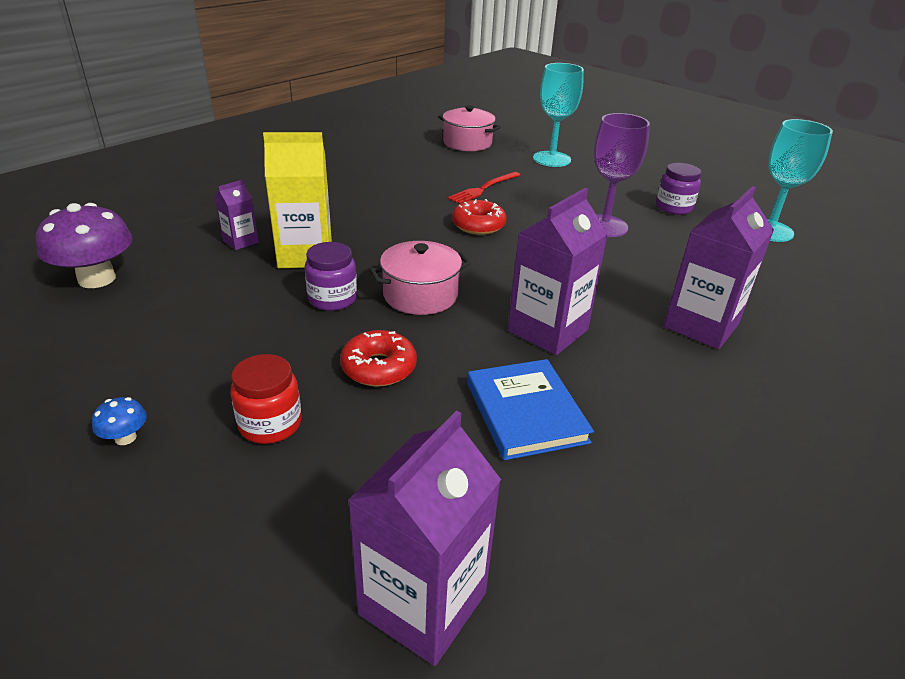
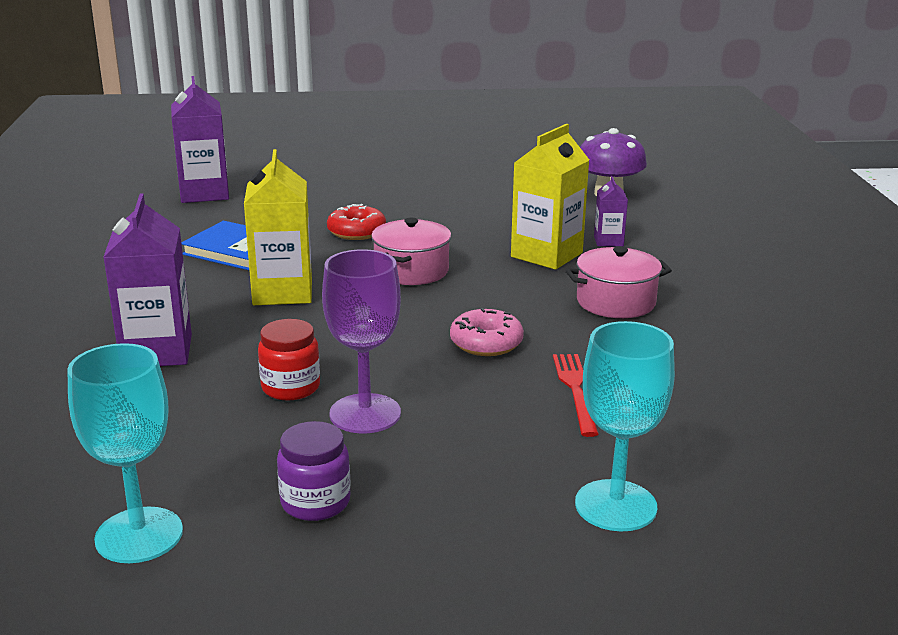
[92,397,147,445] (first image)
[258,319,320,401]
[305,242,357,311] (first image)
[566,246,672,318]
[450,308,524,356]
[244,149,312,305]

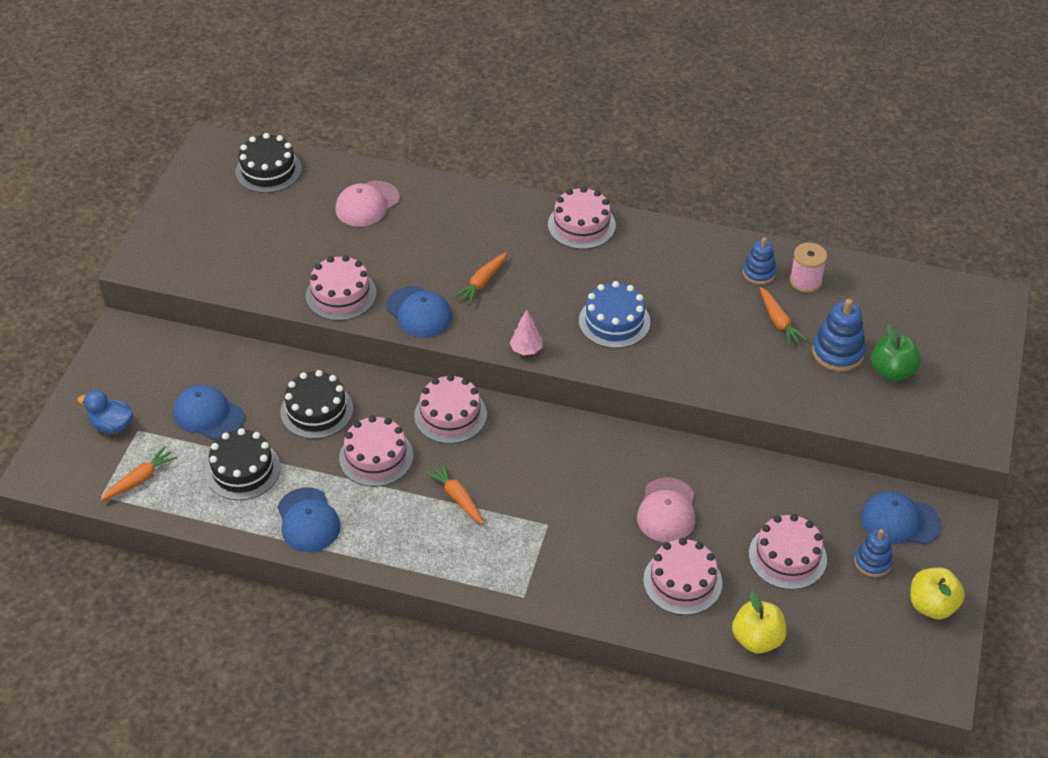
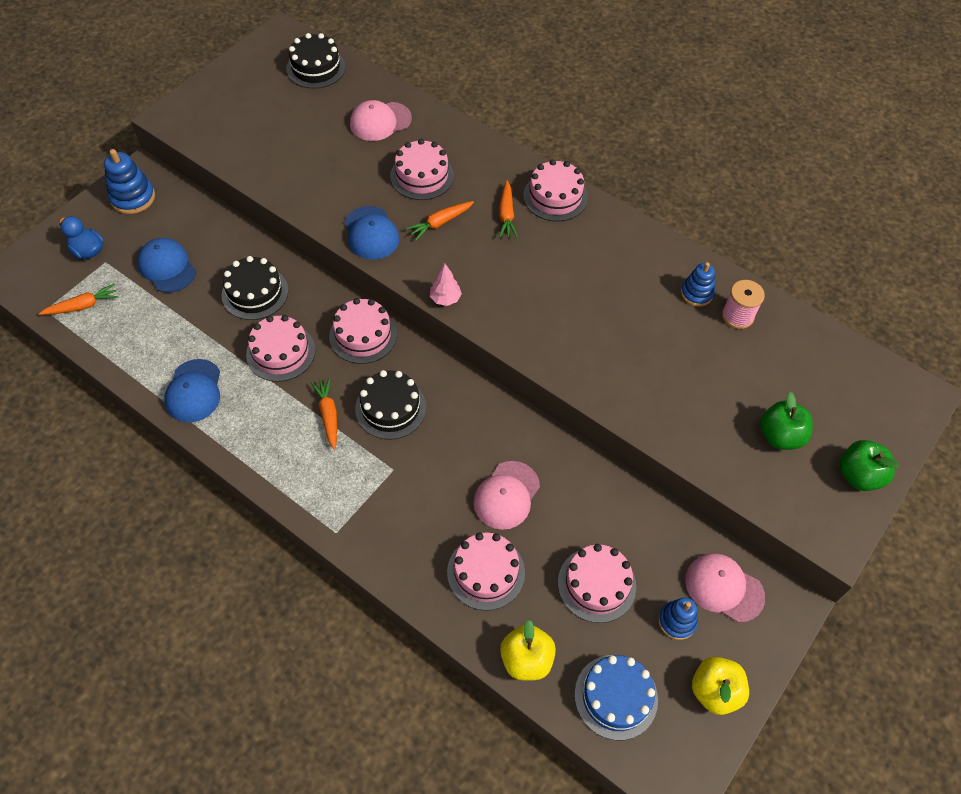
[355,370,426,440]
[390,139,454,200]
[574,655,658,740]
[499,180,518,238]
[104,149,155,214]
[685,553,765,623]
[839,440,900,491]

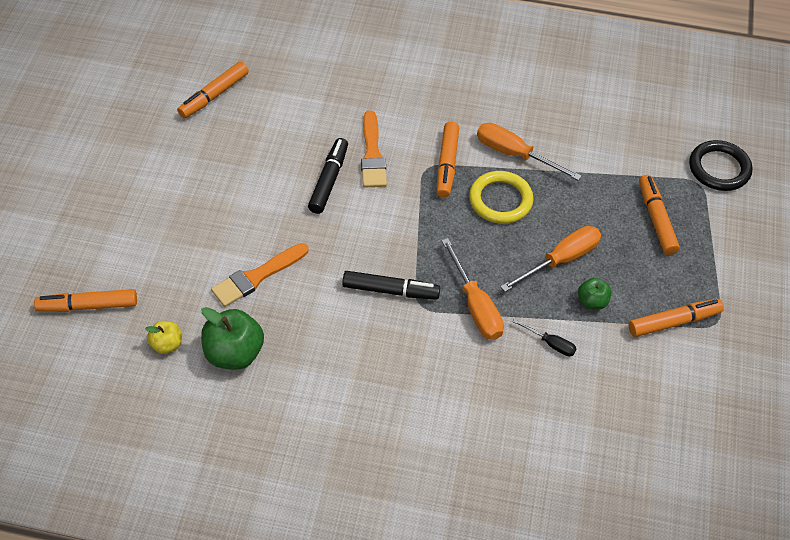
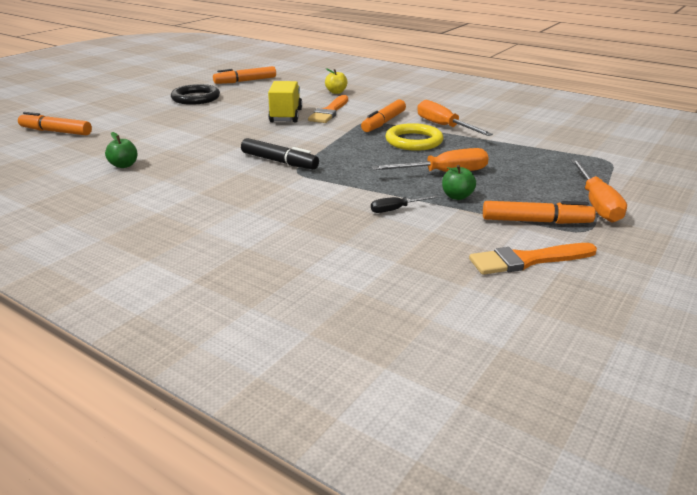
[325,68,348,94]
[105,132,137,168]
[469,243,597,275]
[268,81,302,122]
[571,160,627,222]
[371,195,438,213]
[639,175,680,255] (first image)
[171,84,220,105]

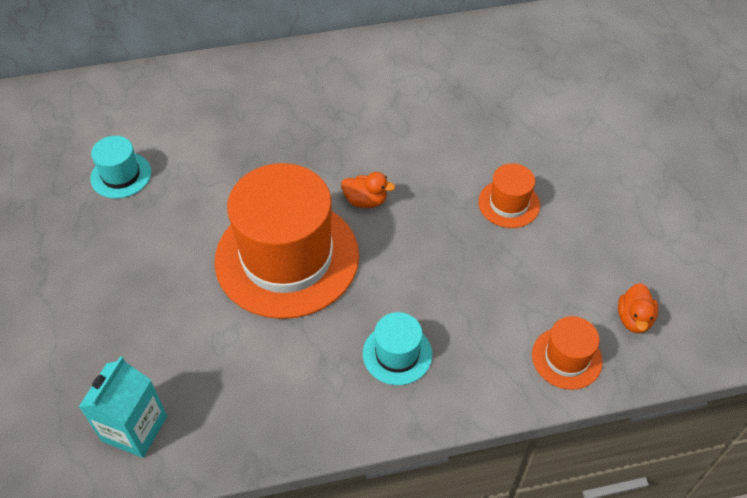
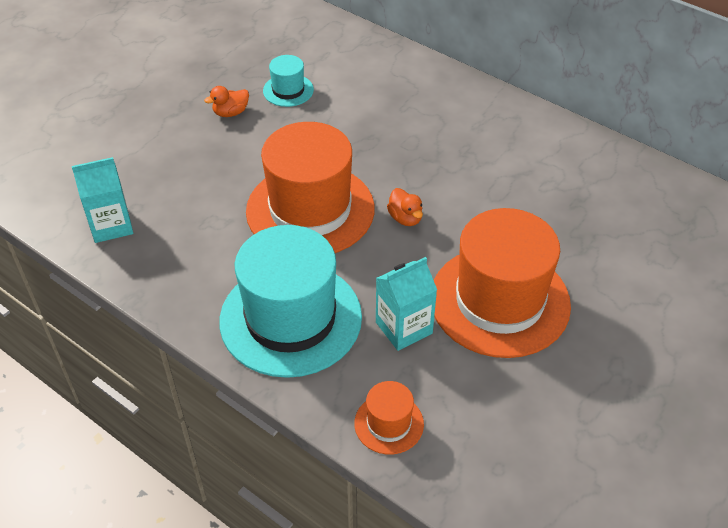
[219,225,362,378]
[434,208,571,358]
[204,86,249,117]
[376,257,437,351]

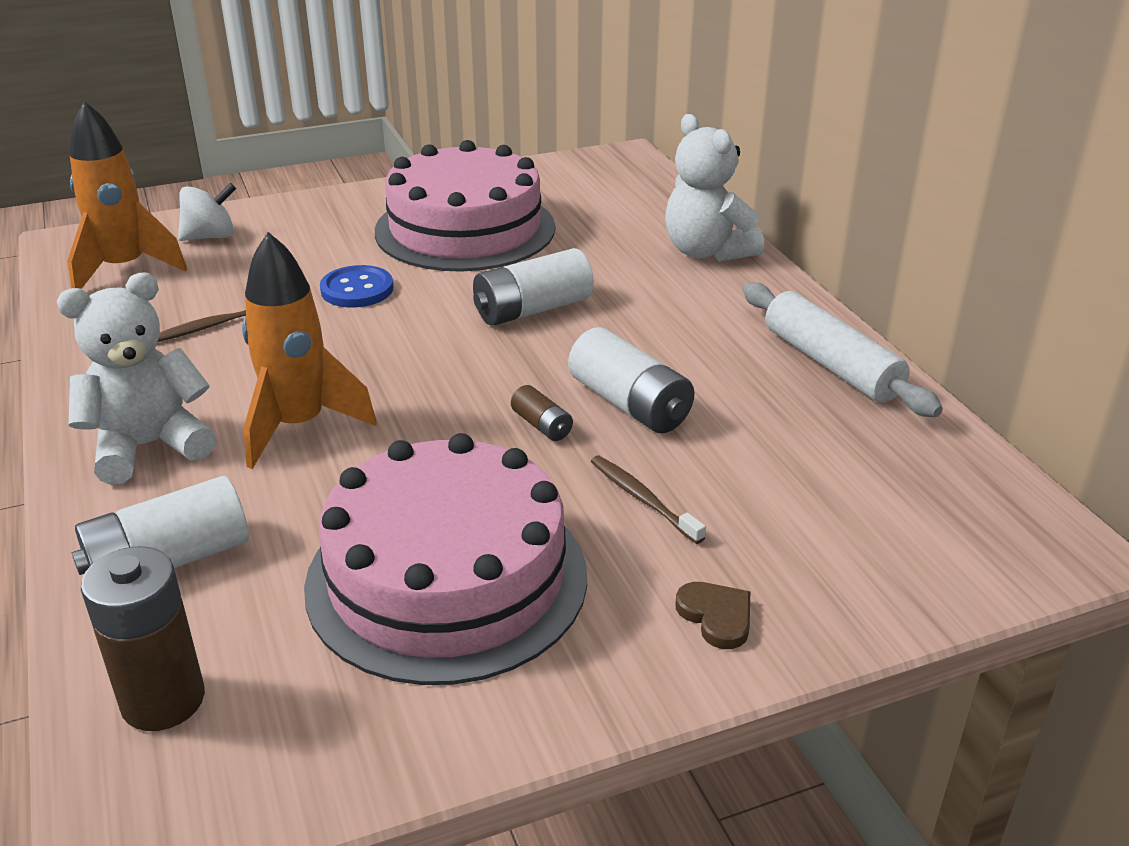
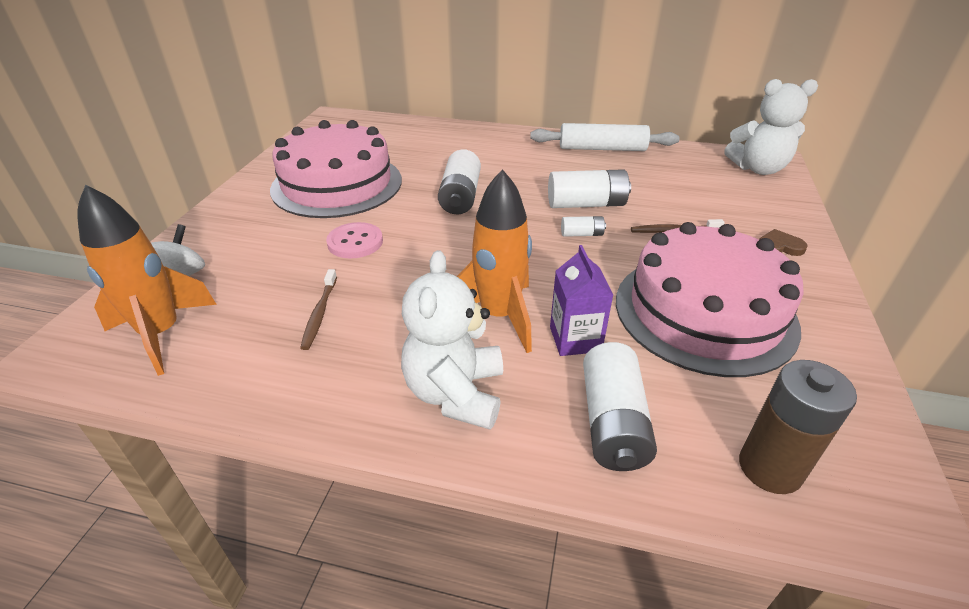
[326,222,383,258]
[561,216,606,237]
[724,79,818,175]
[550,245,613,356]

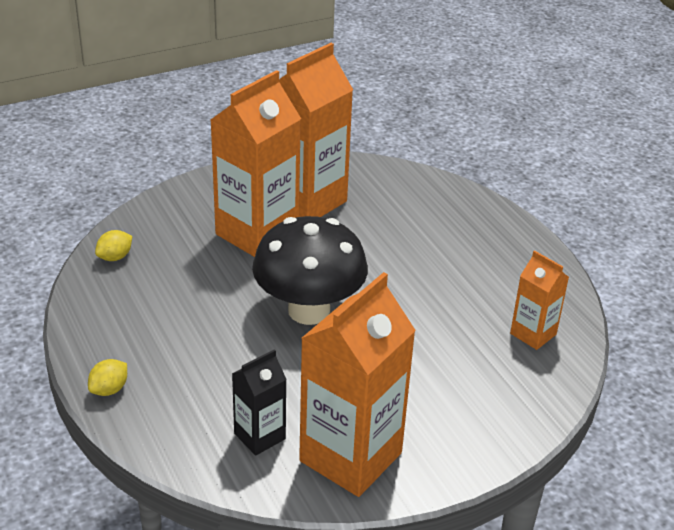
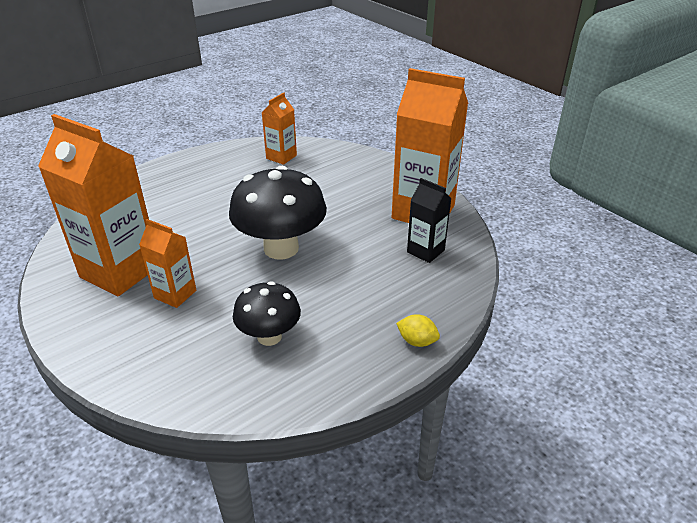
[95,230,132,261] (first image)
[139,219,196,308]
[233,281,301,346]

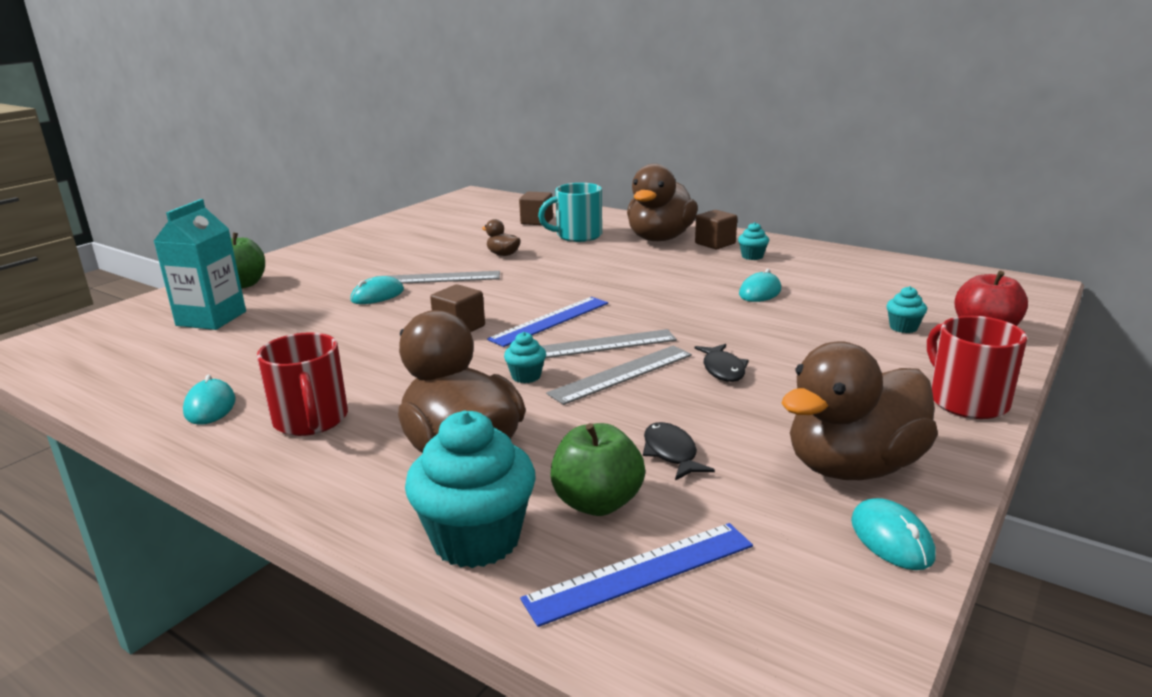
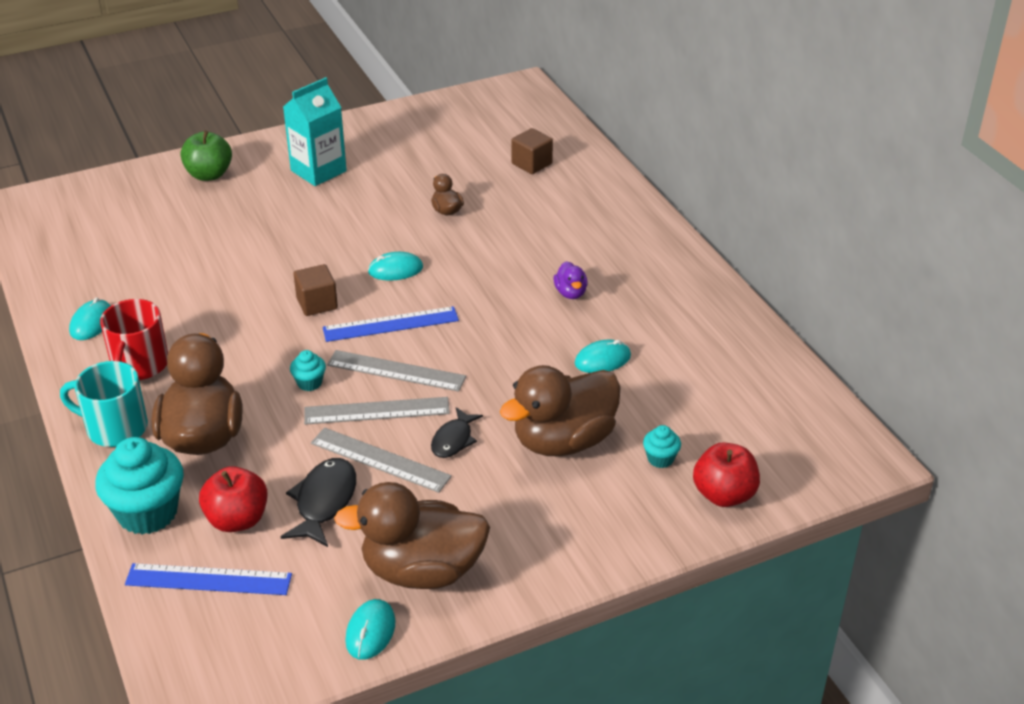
[283,77,347,186]
[368,252,423,281]
[311,428,452,493]
[60,361,148,447]
[199,466,268,532]
[500,365,621,456]
[281,458,356,547]
[695,210,737,249] (first image)
[738,222,769,260] (first image)
[927,316,1027,419] (first image)
[554,261,588,299]

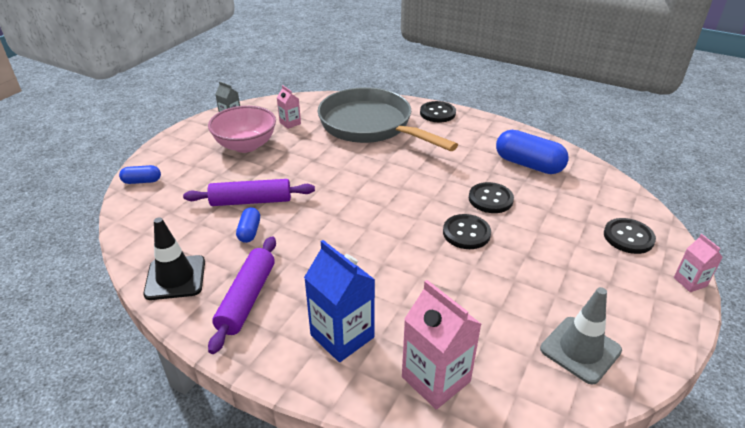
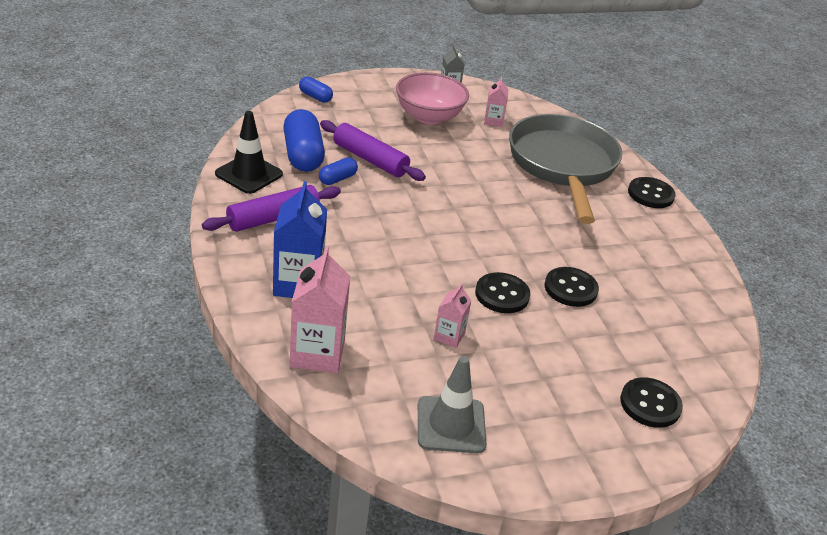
[283,109,325,172]
[434,283,472,348]

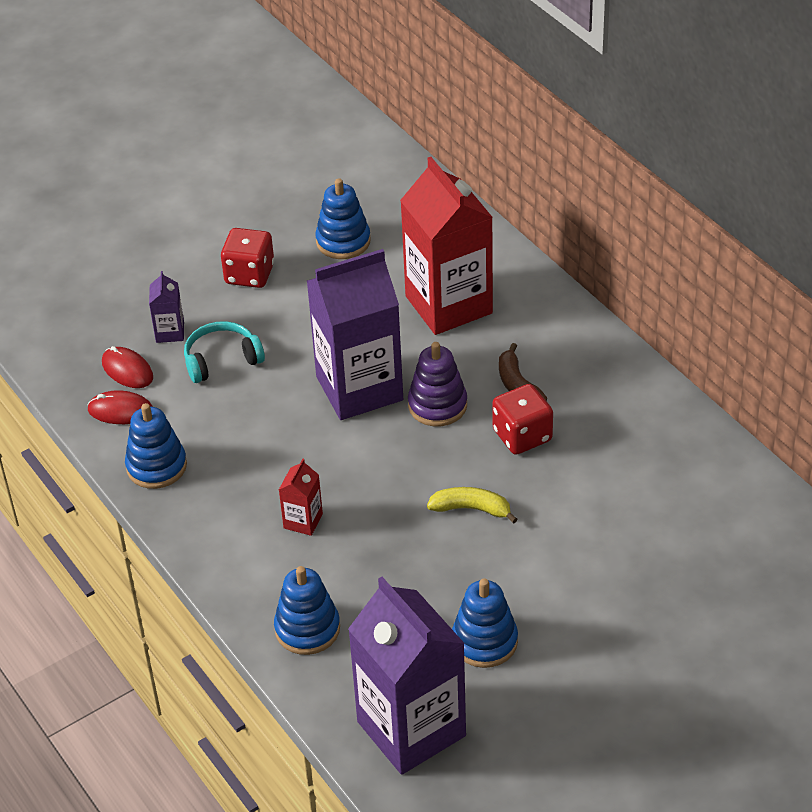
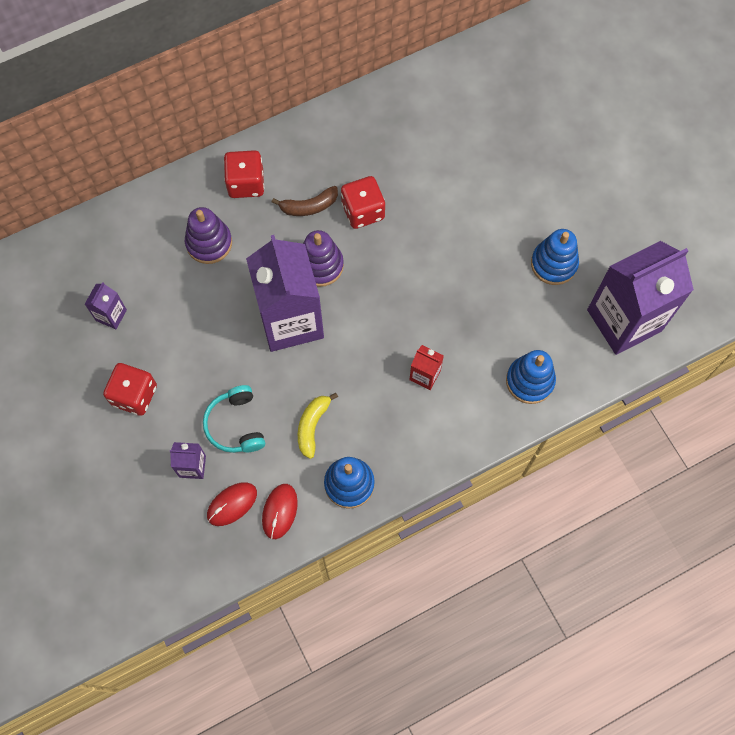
[85,282,127,329]
[185,207,232,264]
[298,392,338,459]
[224,150,264,198]

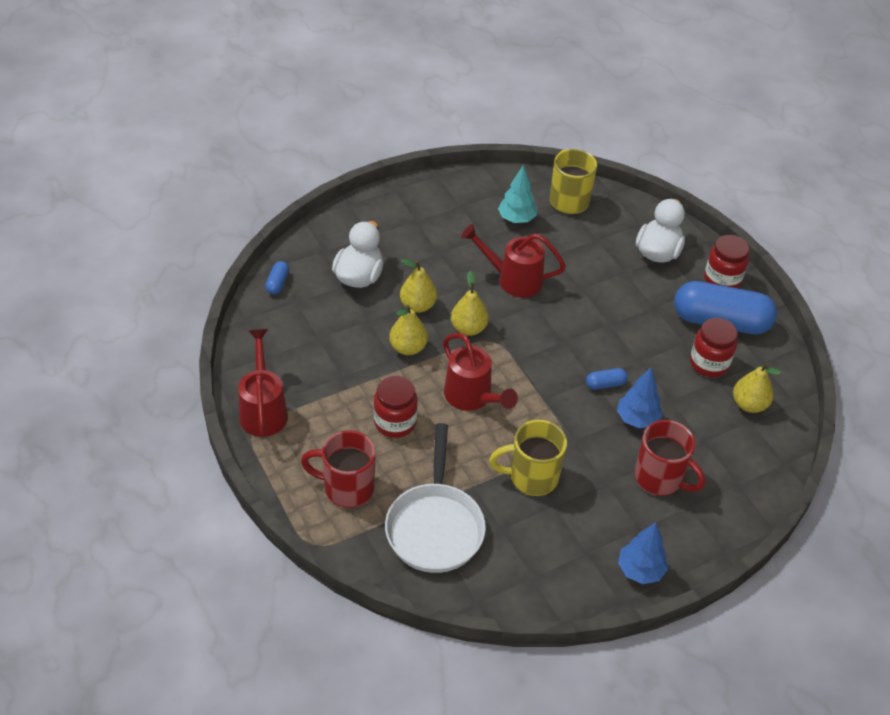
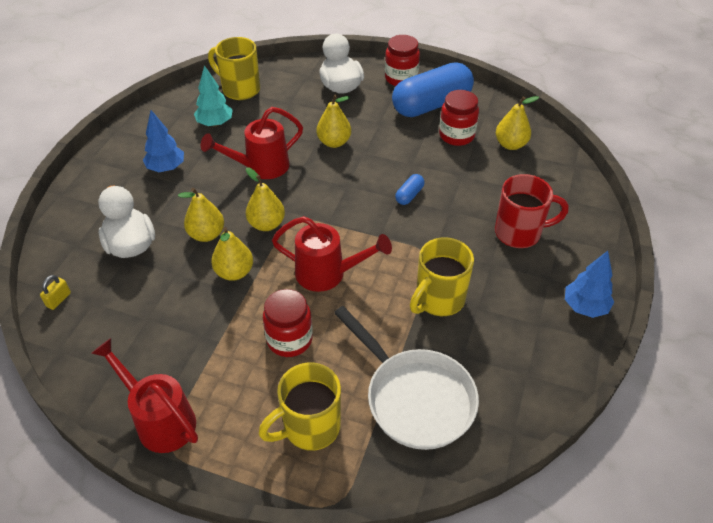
[40,275,71,310]
[259,363,341,451]
[143,110,184,172]
[317,95,351,148]

